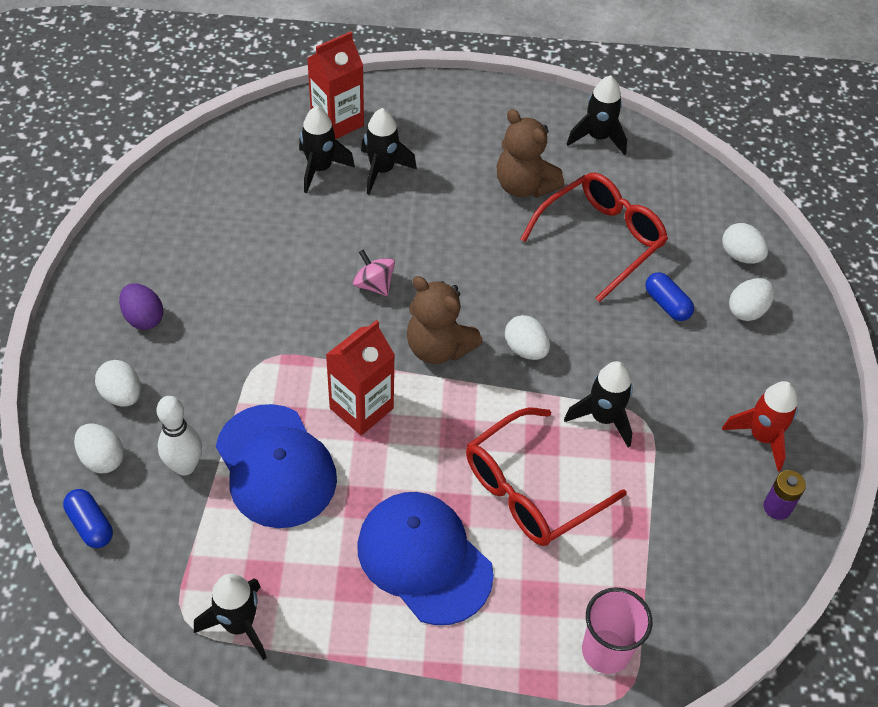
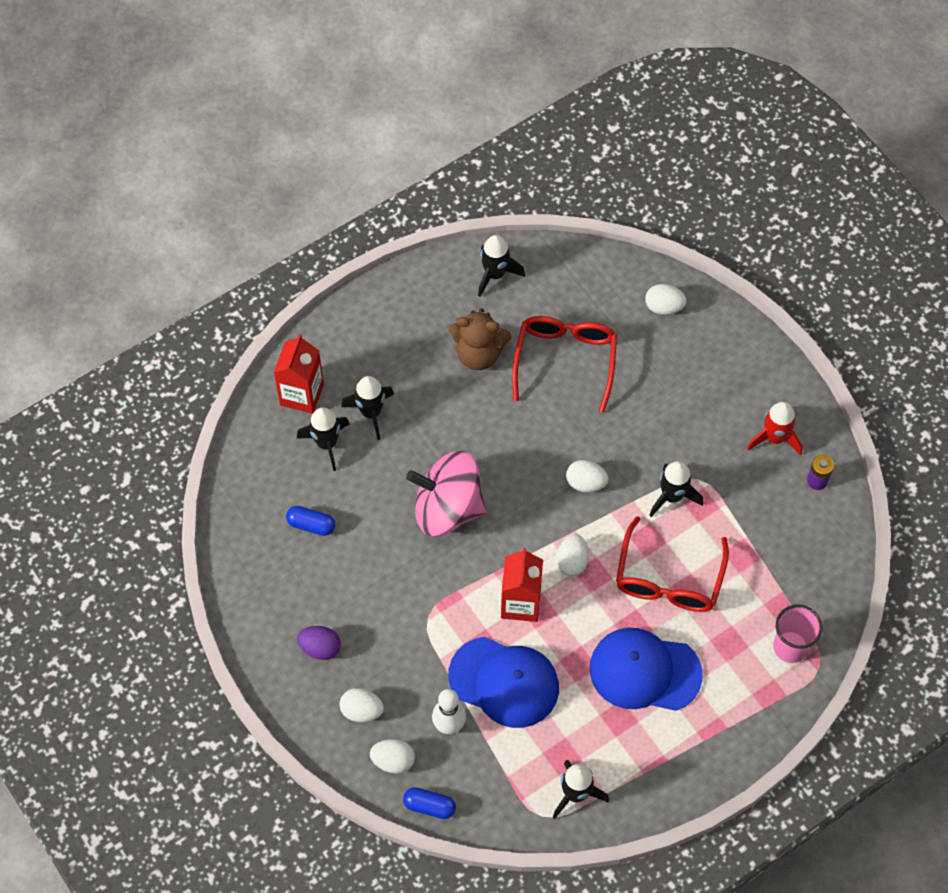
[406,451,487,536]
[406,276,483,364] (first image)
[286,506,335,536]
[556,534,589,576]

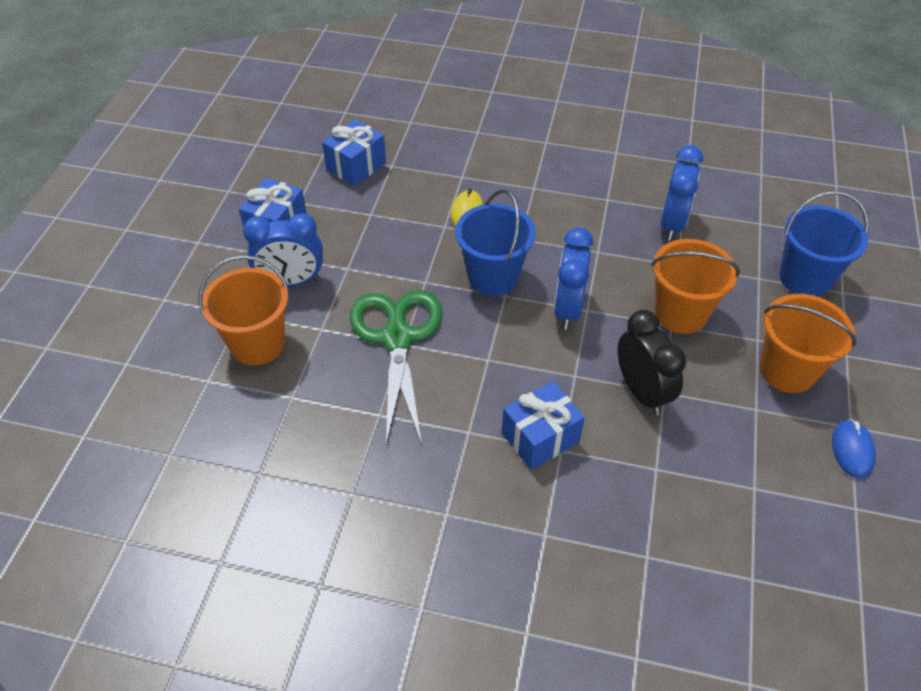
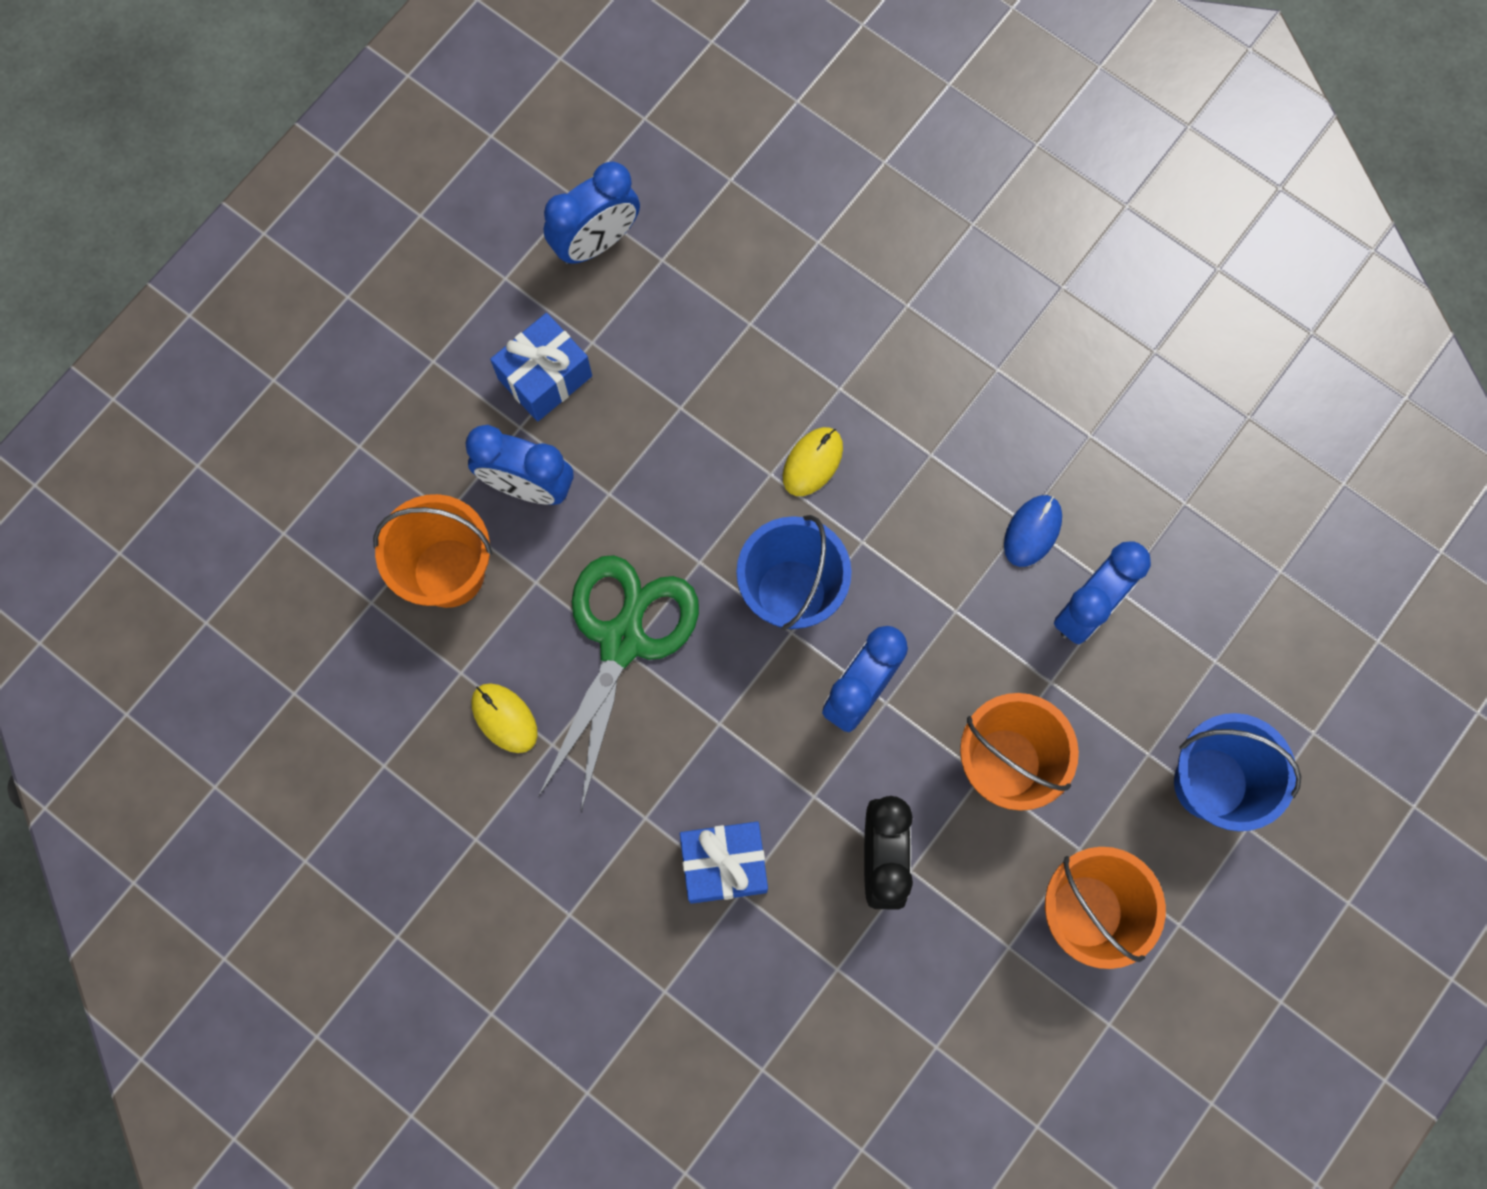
[322,119,386,186] (first image)
[1004,495,1062,567]
[471,683,538,753]
[544,162,640,264]

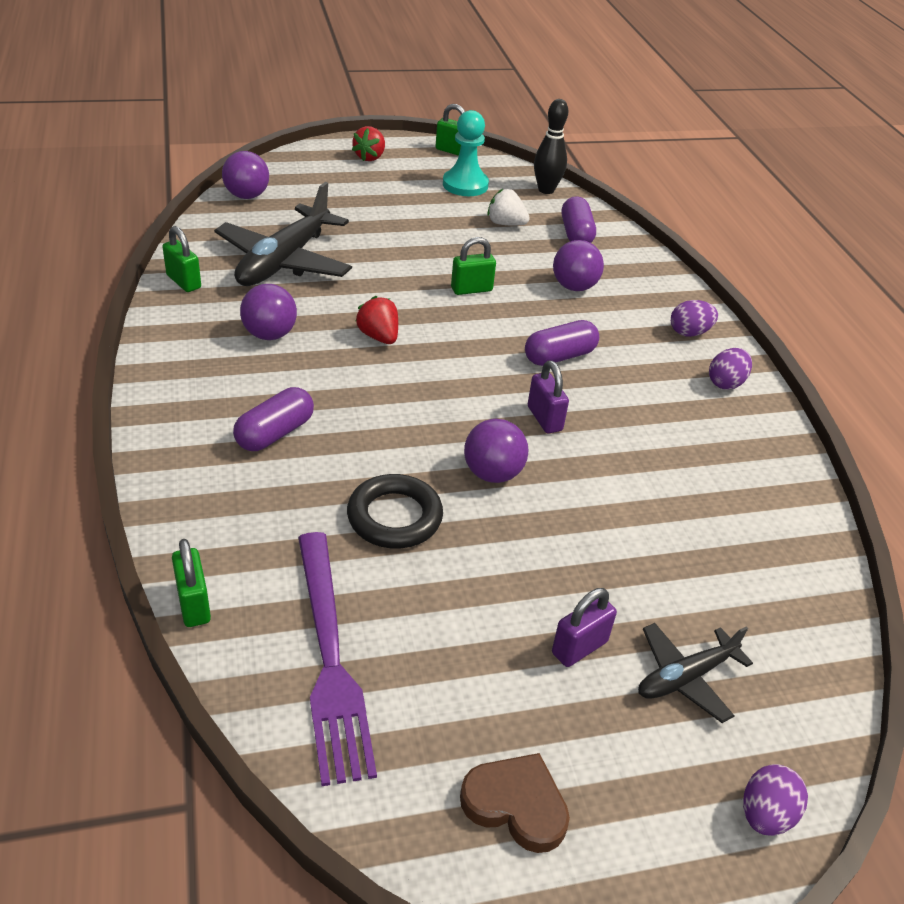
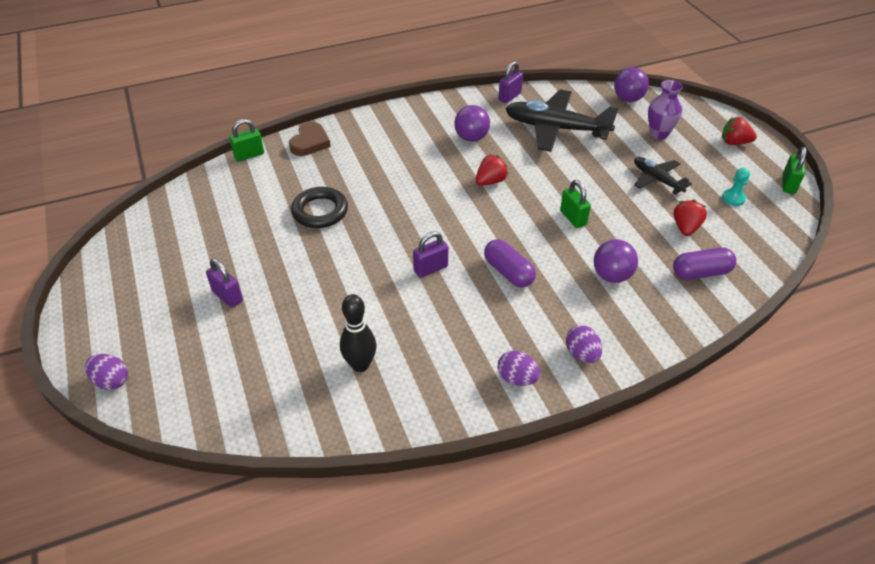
[498,61,523,103]
[233,387,314,451] (first image)
[298,532,377,786] (first image)
[722,168,750,206]
[289,122,331,156]
[464,419,528,483] (first image)
[674,200,707,236]
[340,294,376,372]
[634,157,692,195]
[648,80,683,139]

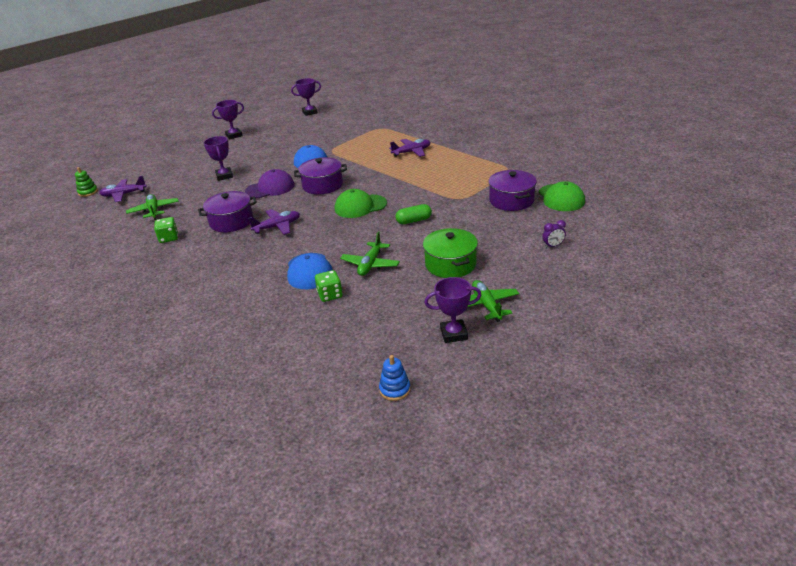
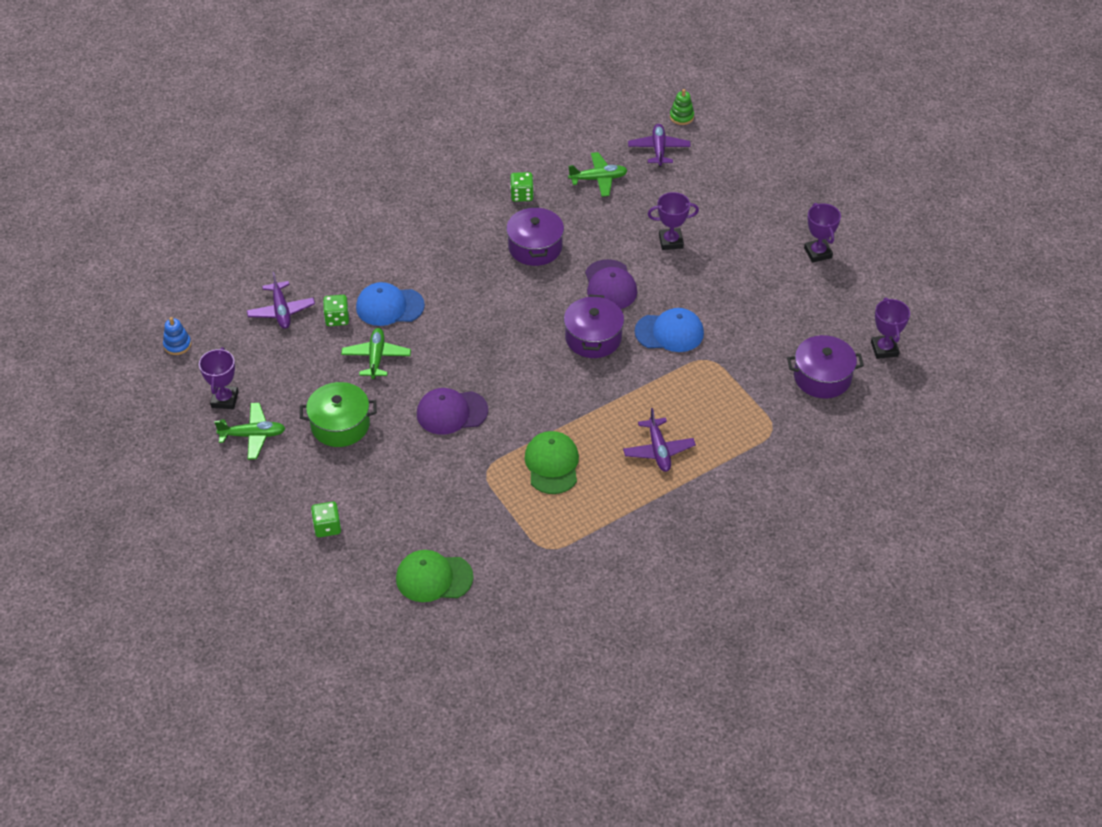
[247,272,315,329]
[525,431,579,494]
[341,328,411,379]
[417,388,488,435]
[787,335,864,398]
[311,501,341,537]

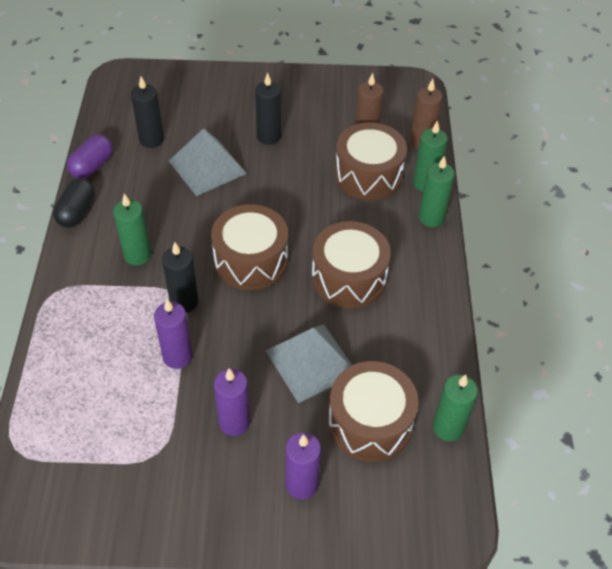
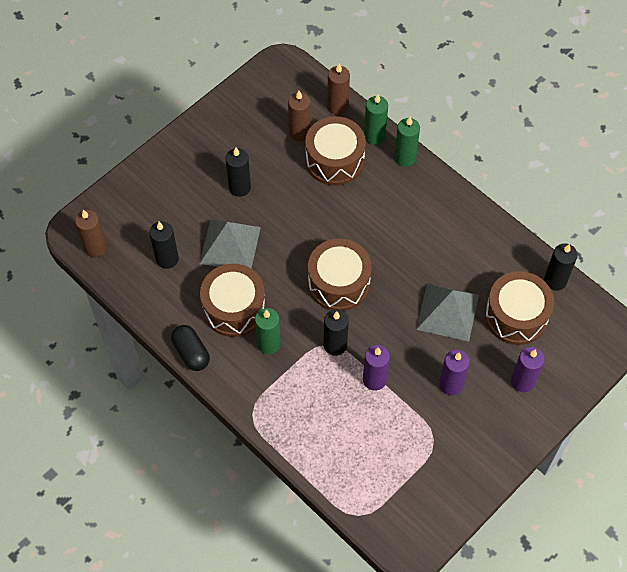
[67,134,113,178] (first image)
[200,264,266,337]
[544,243,578,291]
[75,210,107,257]

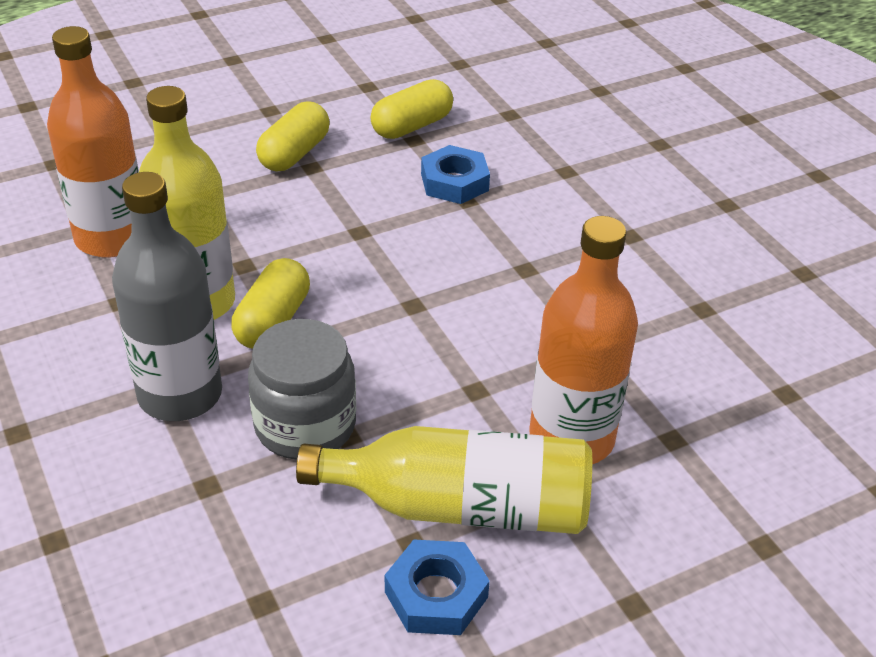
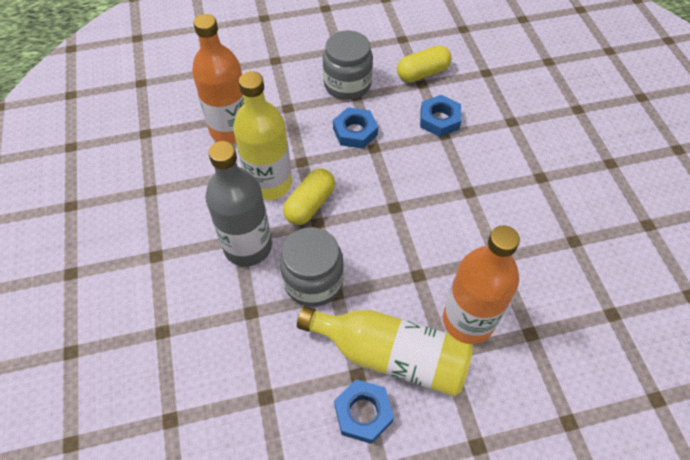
[323,30,373,100]
[333,107,378,149]

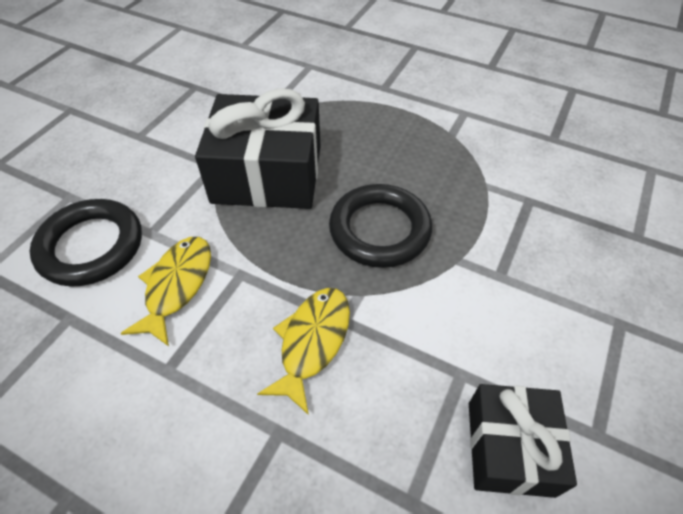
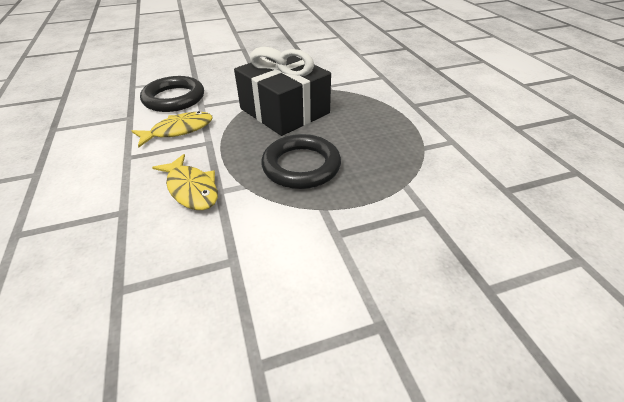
[152,154,218,210]
[469,384,577,498] (first image)

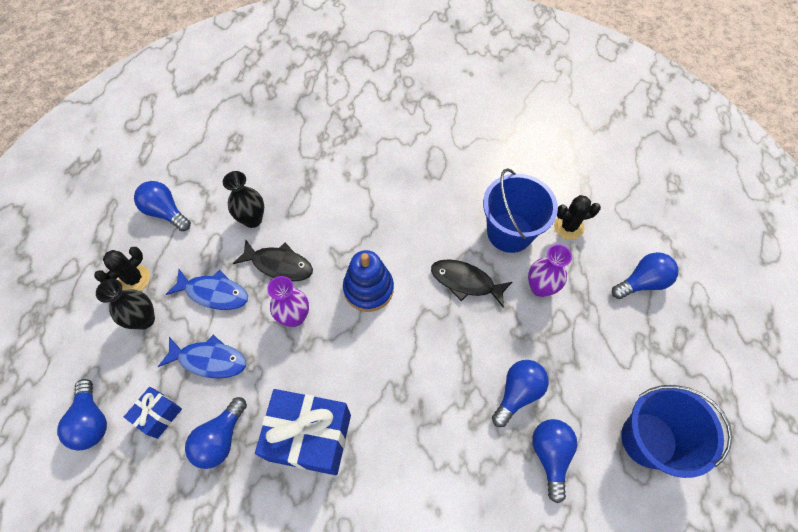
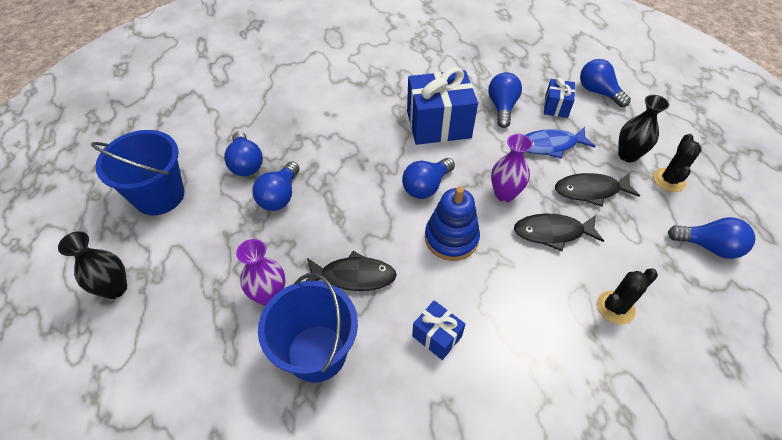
[555,173,640,207]
[58,231,127,299]
[597,268,658,325]
[402,158,455,199]
[412,300,465,360]

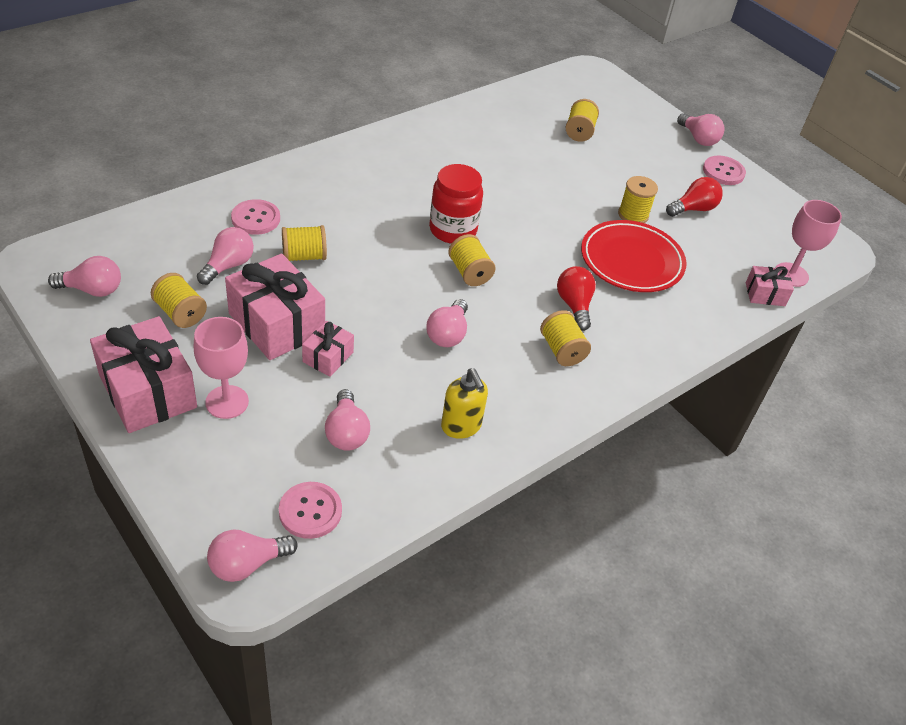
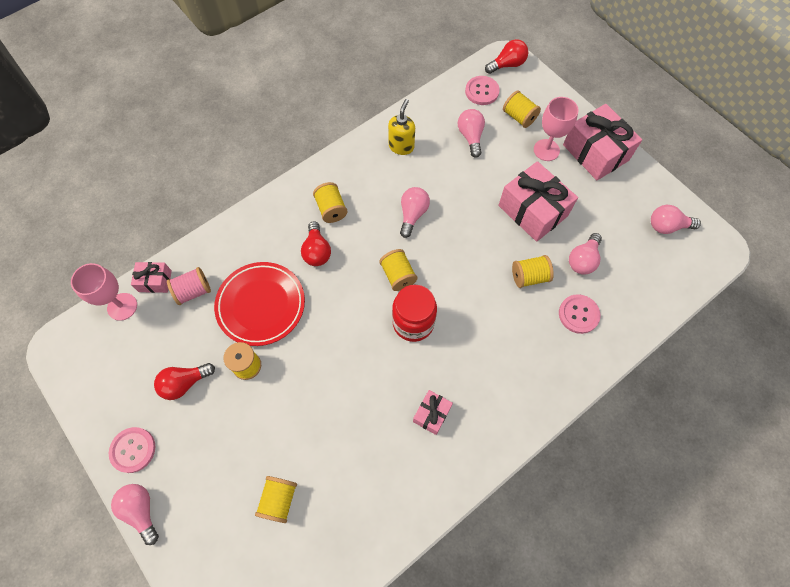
[503,90,541,128]
[485,39,528,74]
[413,390,453,435]
[388,99,415,155]
[167,267,211,305]

